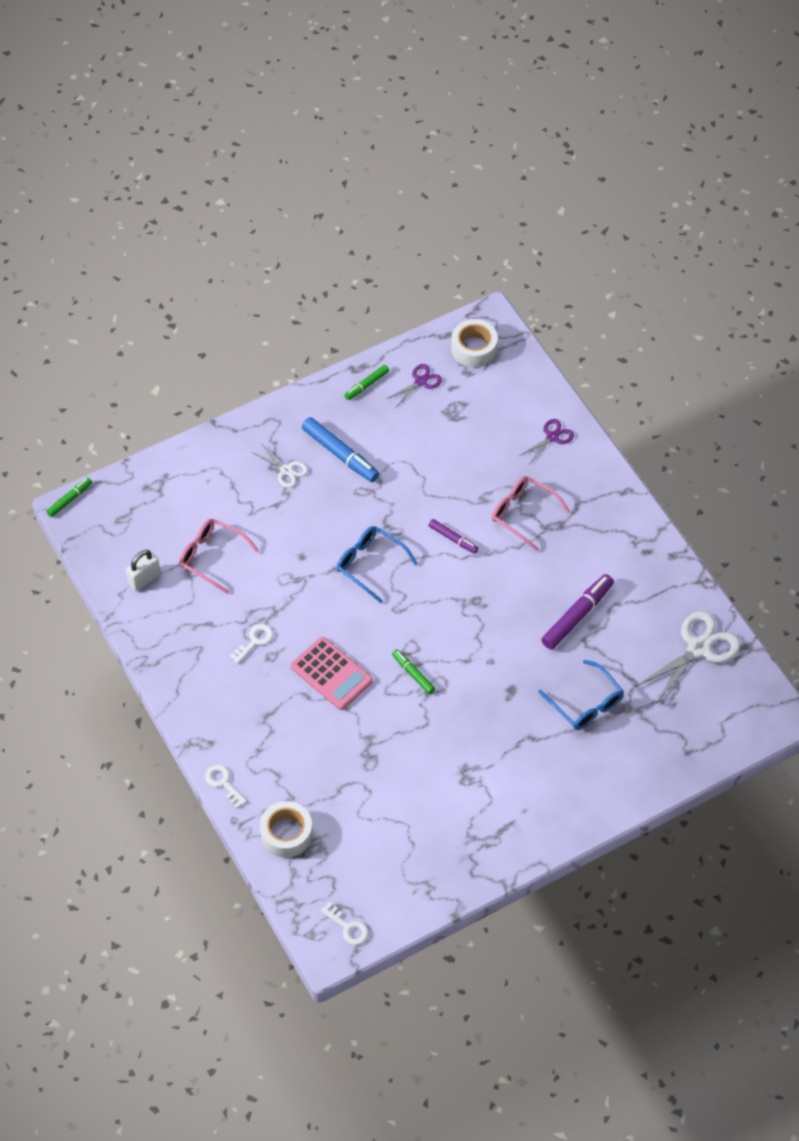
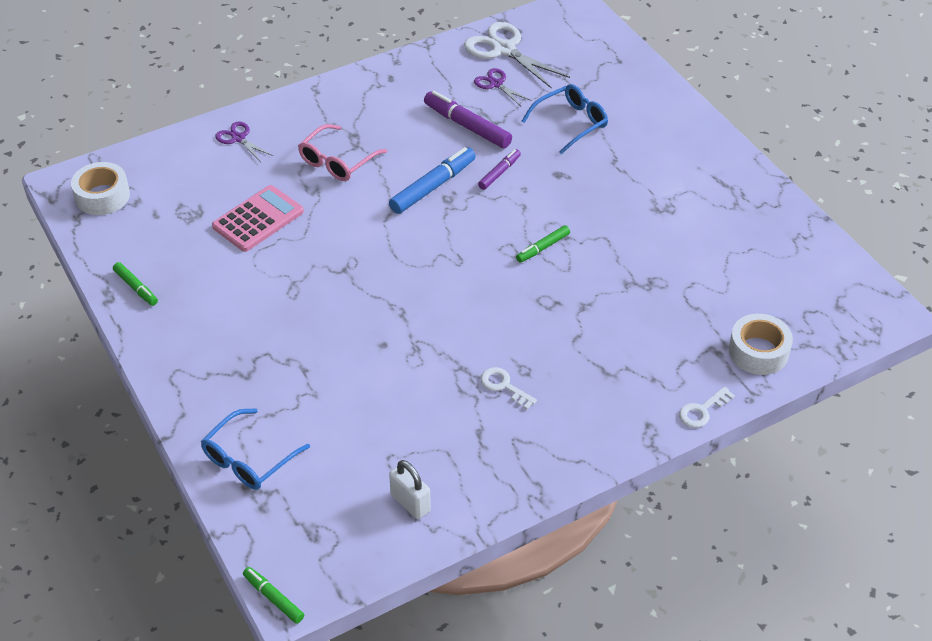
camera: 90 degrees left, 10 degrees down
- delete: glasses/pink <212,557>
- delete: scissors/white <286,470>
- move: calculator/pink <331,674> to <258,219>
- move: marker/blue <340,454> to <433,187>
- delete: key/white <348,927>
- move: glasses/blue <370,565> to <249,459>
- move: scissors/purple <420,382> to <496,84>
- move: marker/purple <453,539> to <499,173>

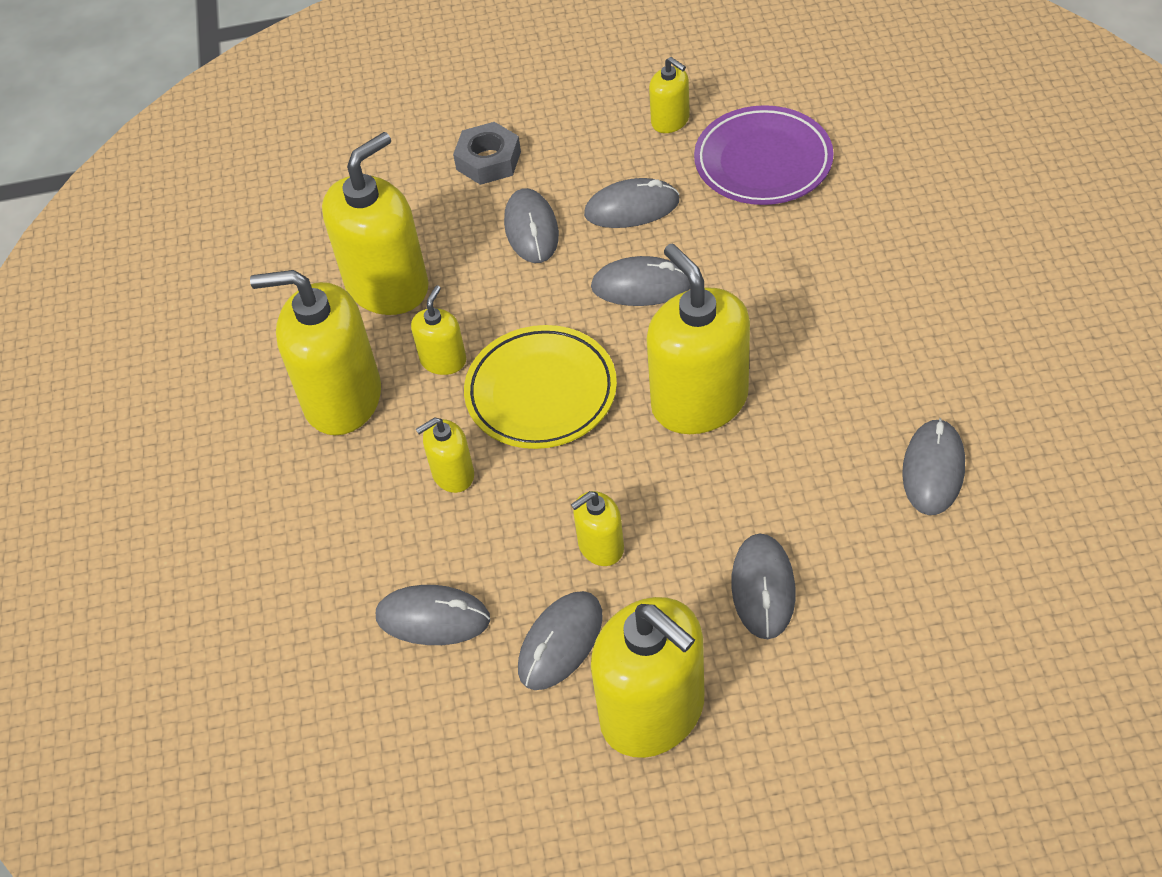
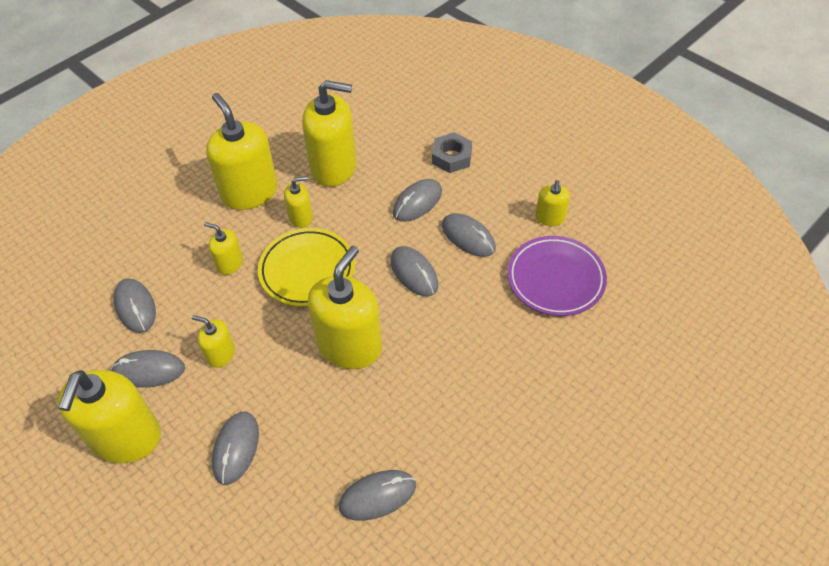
camera: 50 degrees right, 0 degrees up
- rotate: mouse/grey <763,588> = <236,448> 45 degrees counterclockwise

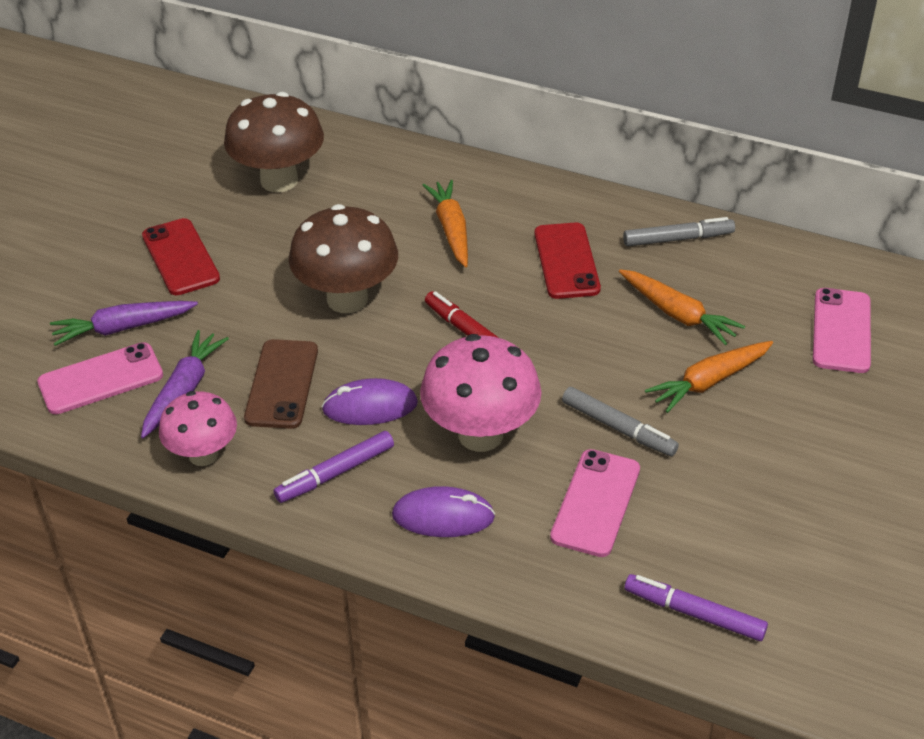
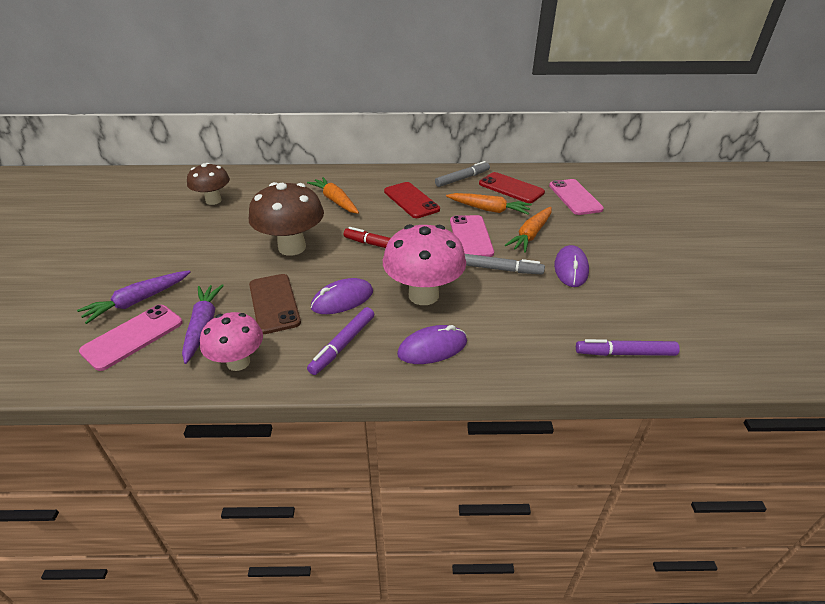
camera: 25 degrees left, 5 degrees down
- move: phone/red <180,257> to <511,188>
- resize: mushroom/brown <279,180> = <213,201> x0.64
- move: phone/pink <596,503> to <471,237>
- insert: mouse/purple <571,269>

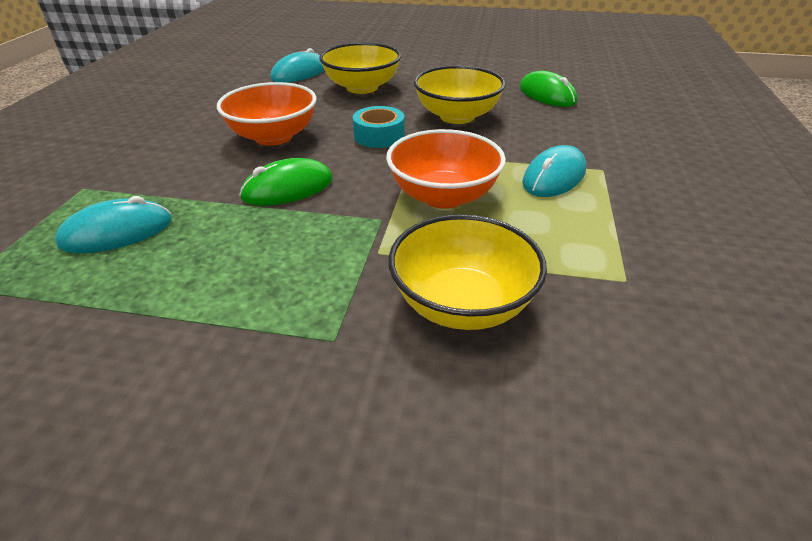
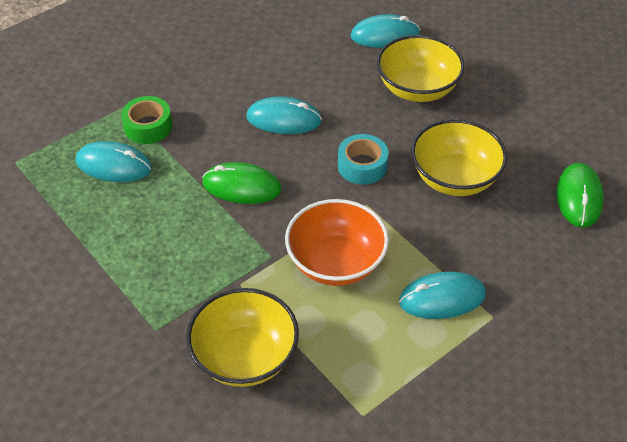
camera: 40 degrees right, 10 degrees up
- replace: bowl/orange <273,137> to mouse/turquoise <284,119>
- insert: tape/green <148,126>

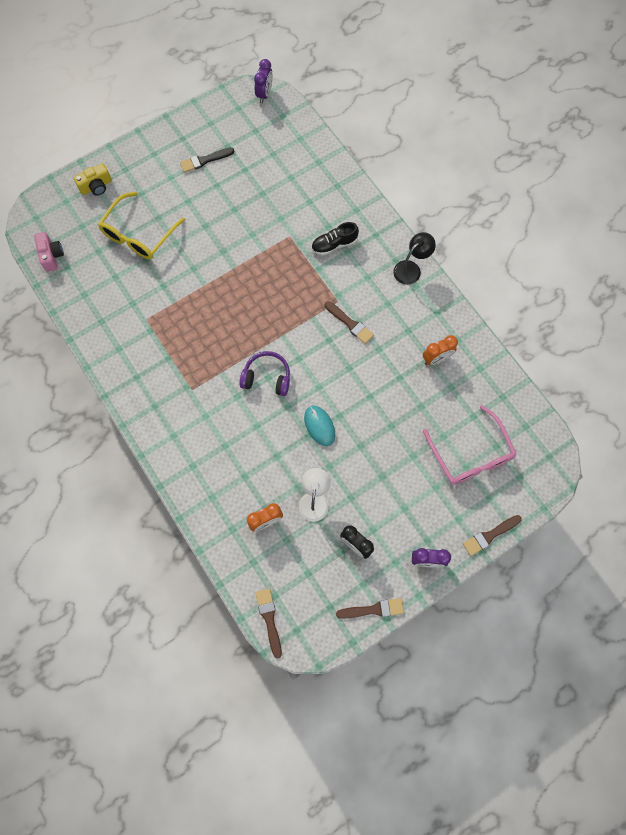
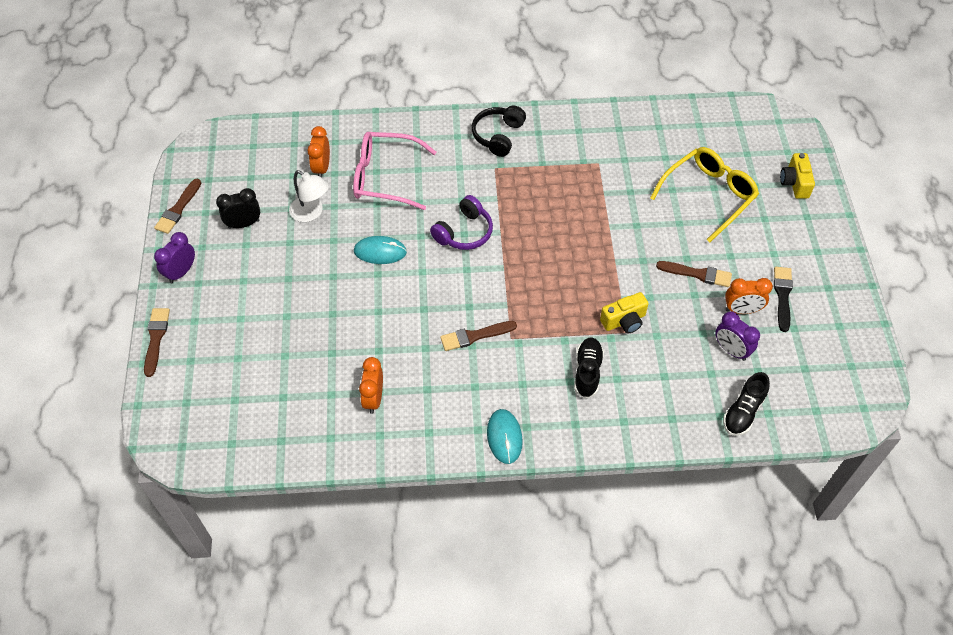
camera: 120 degrees right, 15 degrees down
- delete: camera/pink <52,256>
- rotate: glasses/yellow <139,234> = <708,195> 75 degrees clockwise
- move: clock/purple <264,94> to <731,350>
- move: brush/brown <269,619> to <697,274>
- replace: lamp/black <411,268> to mouse/turquoise <504,437>
- move: glasses/pink <471,454> to <385,177>
- insert: headphones/black <498,136>
- insert: camera/yellow <624,321>
- insert: shoe/black <743,412>
- insert: clock/orange <741,310>

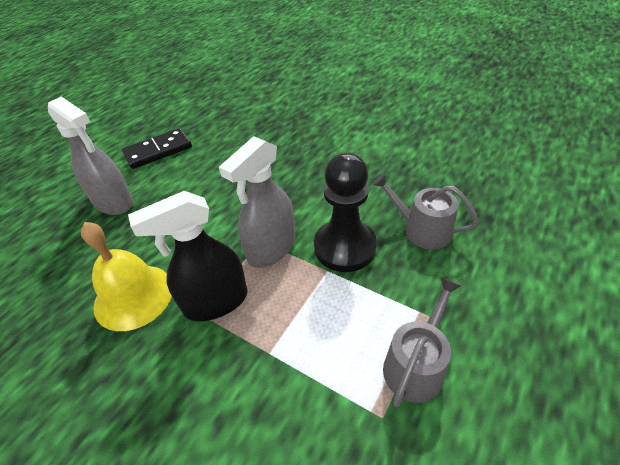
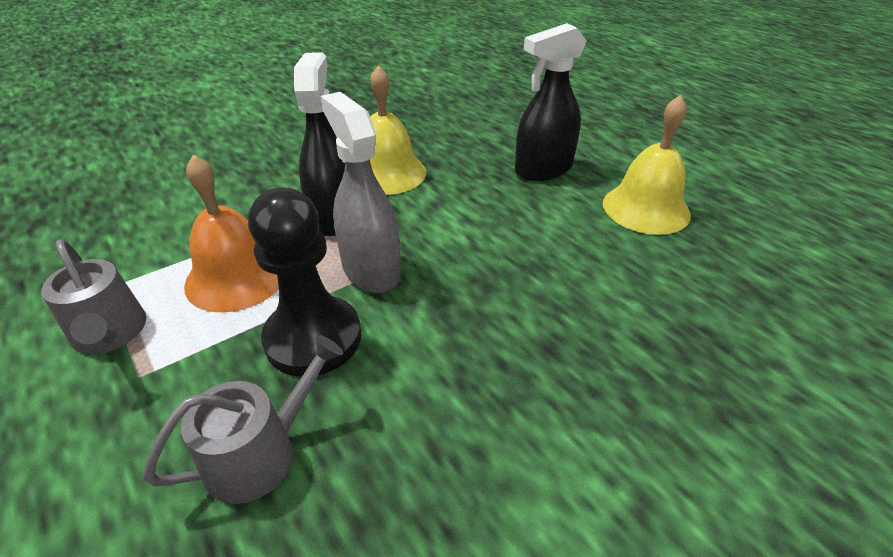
camera: 110 degrees right, 5 degrees down
- recolor: spray bottle/grey <113,202> to spray bottle/black <543,169>
- replace: domino/black <158,151> to bell/yellow <646,208>
- insert: bell/orange <236,276>

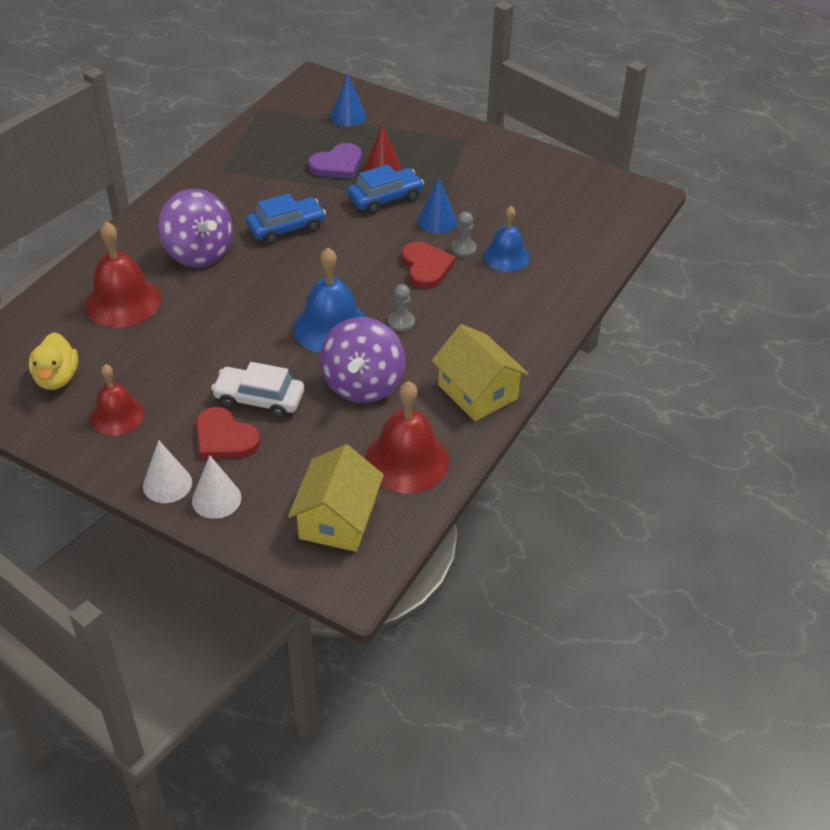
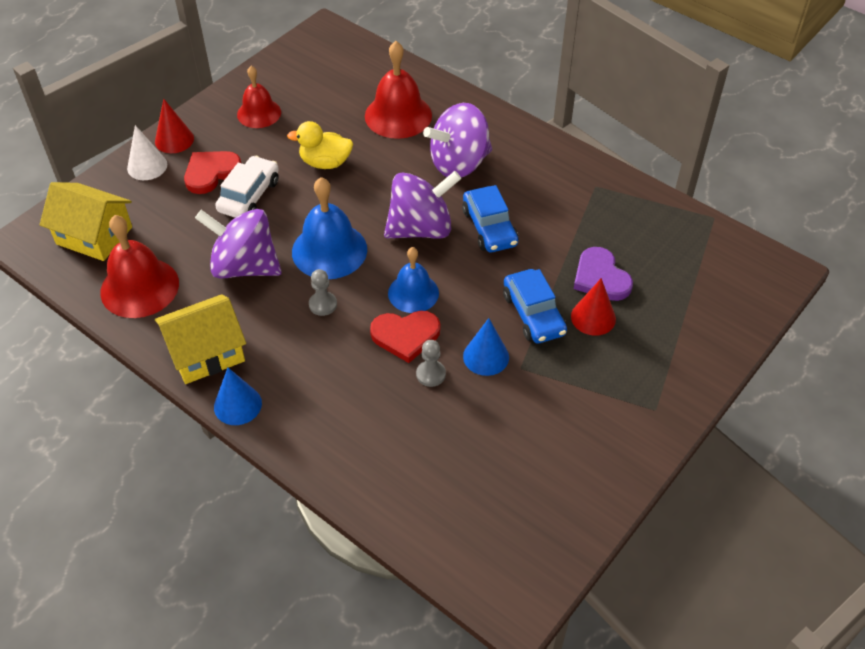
camera: 100 degrees right, 5 degrees up
- move: duck/yellow <57,378> to <325,163>
- recolor: cone/white <167,484> to cone/red <174,140>
- move: cone/blue <348,116> to <237,405>
- move: bell/blue <506,256> to <413,293>
- insert: spinning top/purple <421,228>

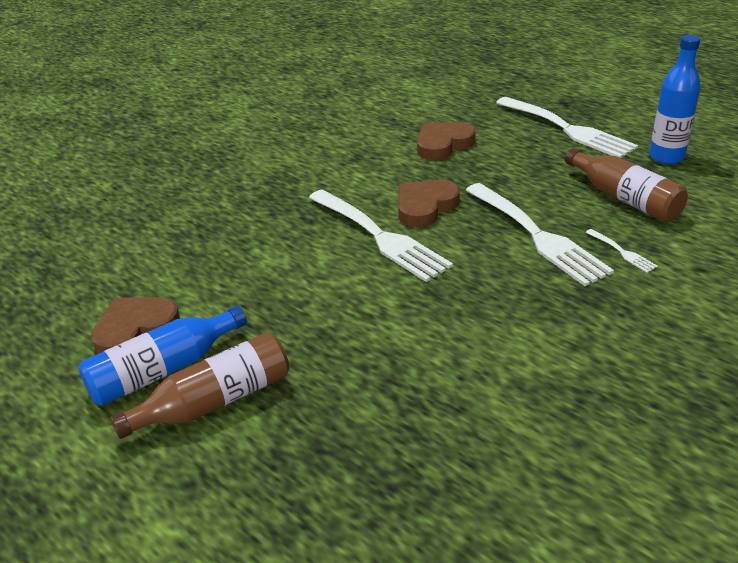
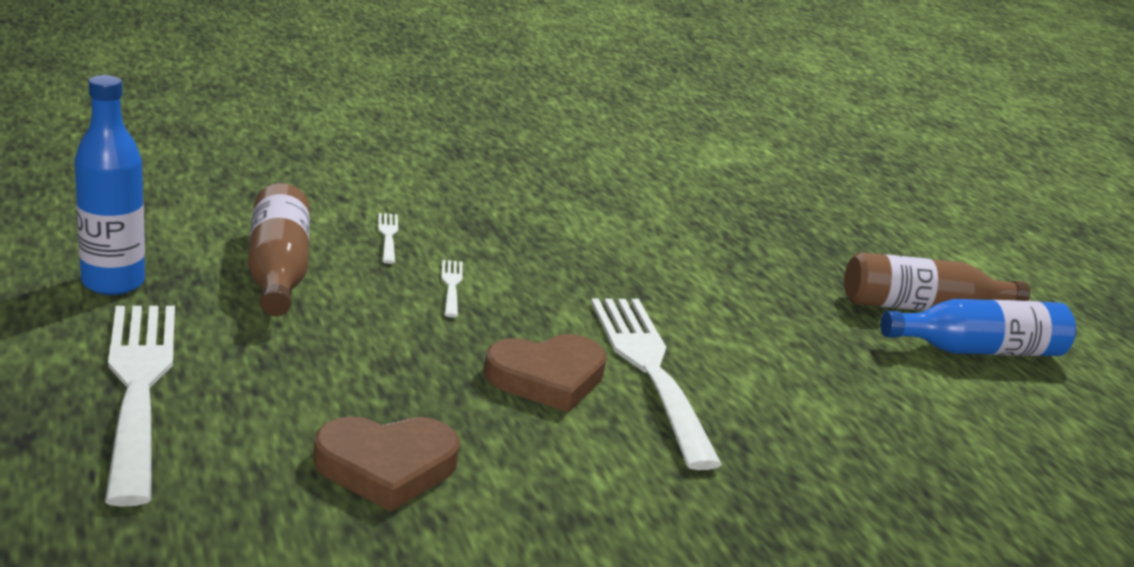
camera: 160 degrees left, 10 degrees down
- delete: heart/brown <135,330>
- resize: fork/white <536,235> = <451,286> x0.41

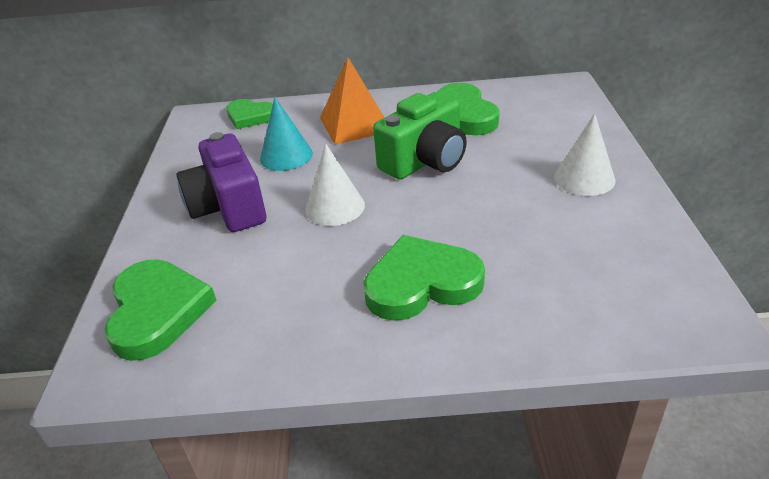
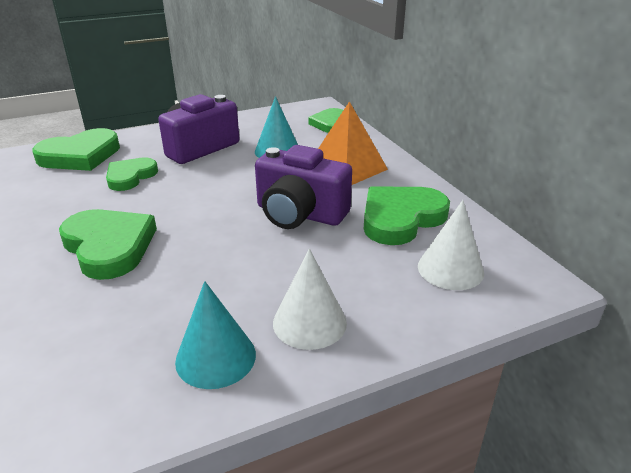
camera: 65 degrees right, 5 degrees down
- move: cone/white <335,207> to <450,269>
- recolor: camera/green <425,161> to camera/purple <299,214>
- insert: heart/green <130,176>
- insert: cone/turquoise <215,357>

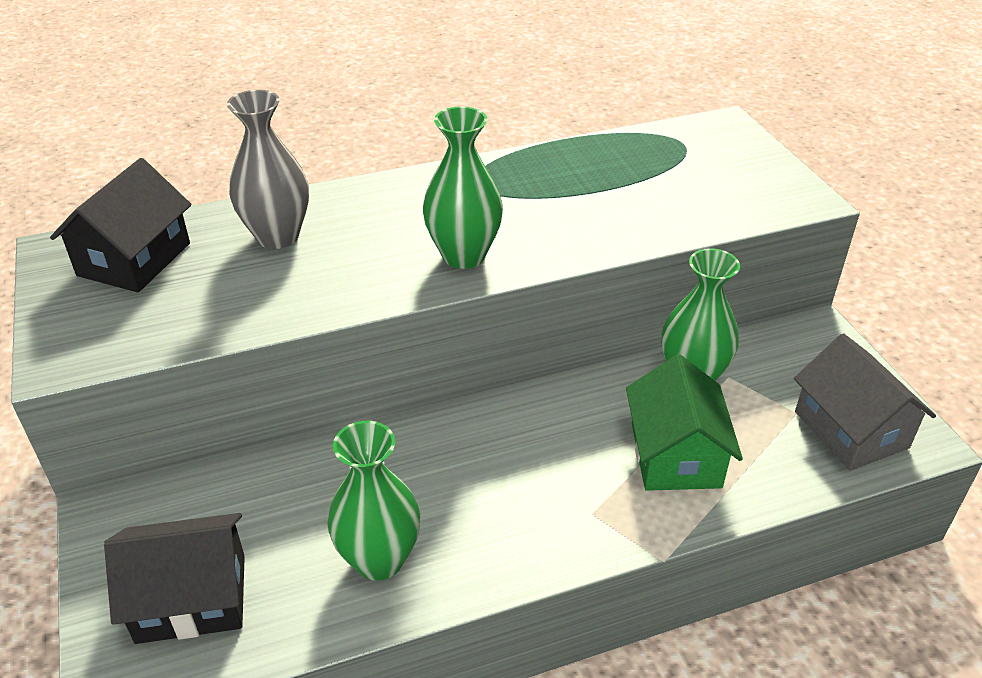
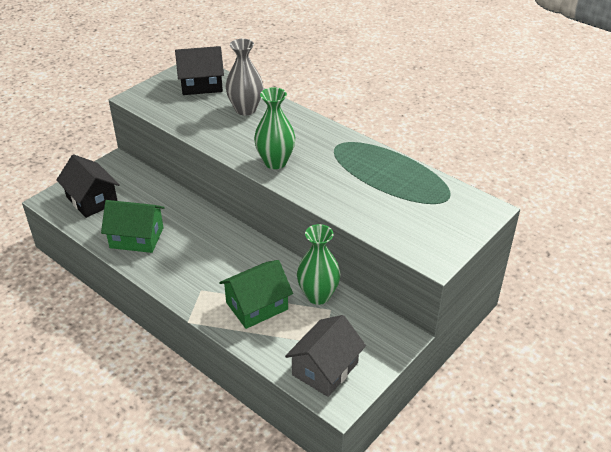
camera: 60 degrees right, 0 degrees up
- replace: vase/green <379,559> to house/green <137,237>

